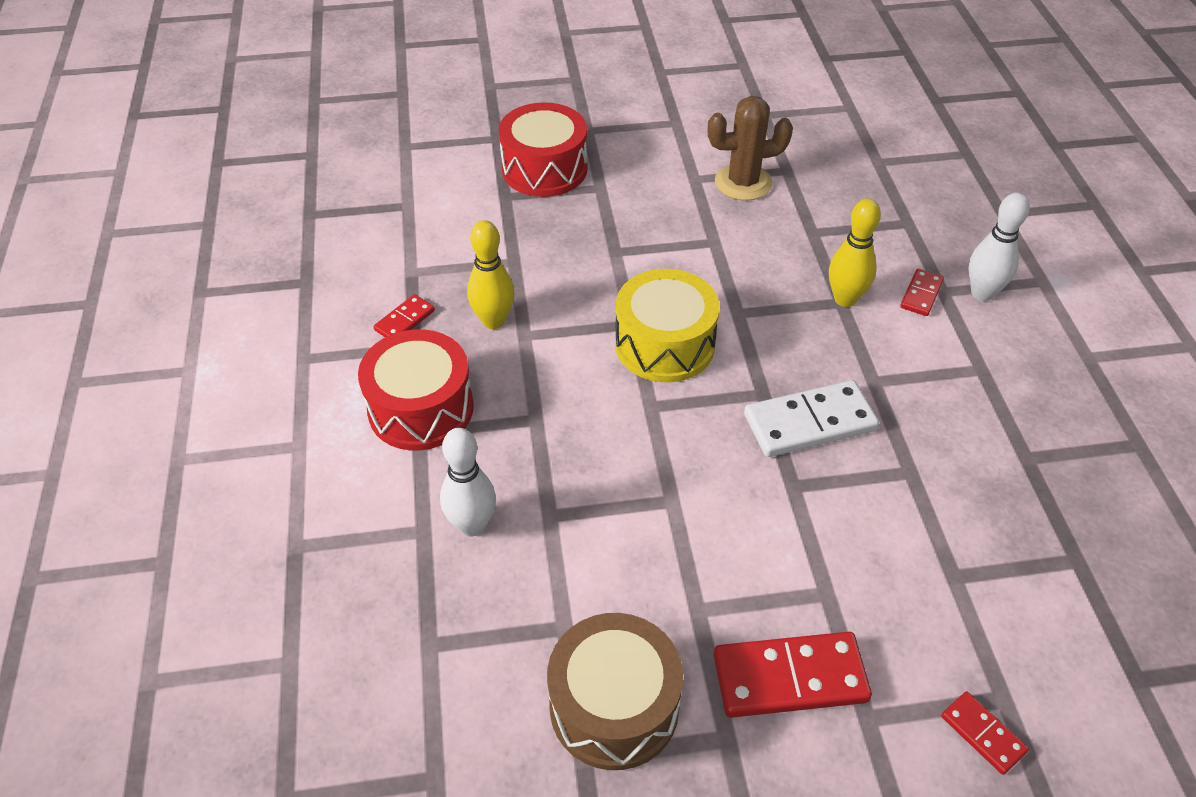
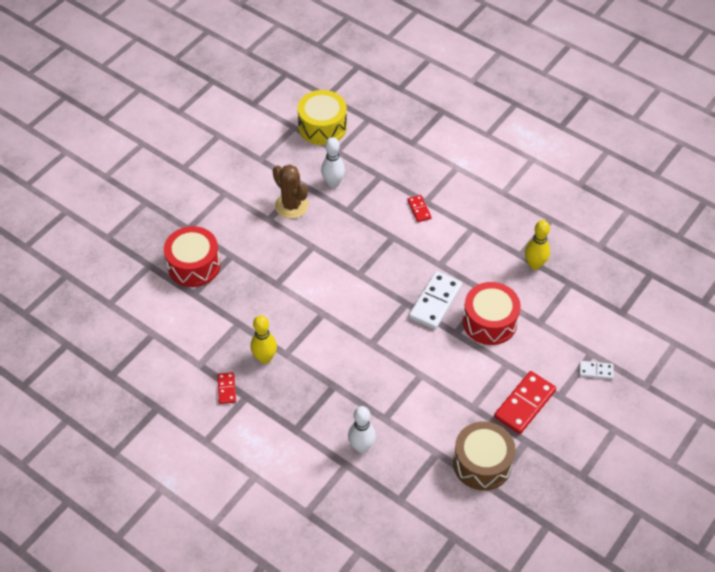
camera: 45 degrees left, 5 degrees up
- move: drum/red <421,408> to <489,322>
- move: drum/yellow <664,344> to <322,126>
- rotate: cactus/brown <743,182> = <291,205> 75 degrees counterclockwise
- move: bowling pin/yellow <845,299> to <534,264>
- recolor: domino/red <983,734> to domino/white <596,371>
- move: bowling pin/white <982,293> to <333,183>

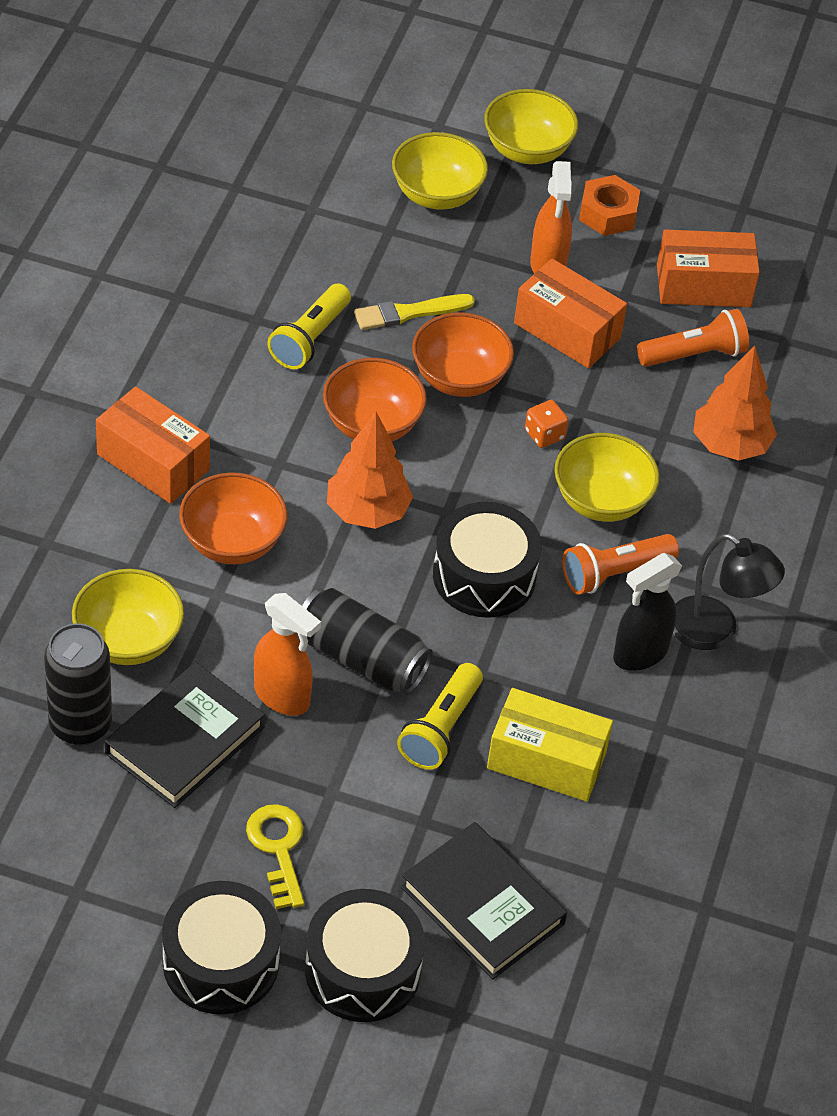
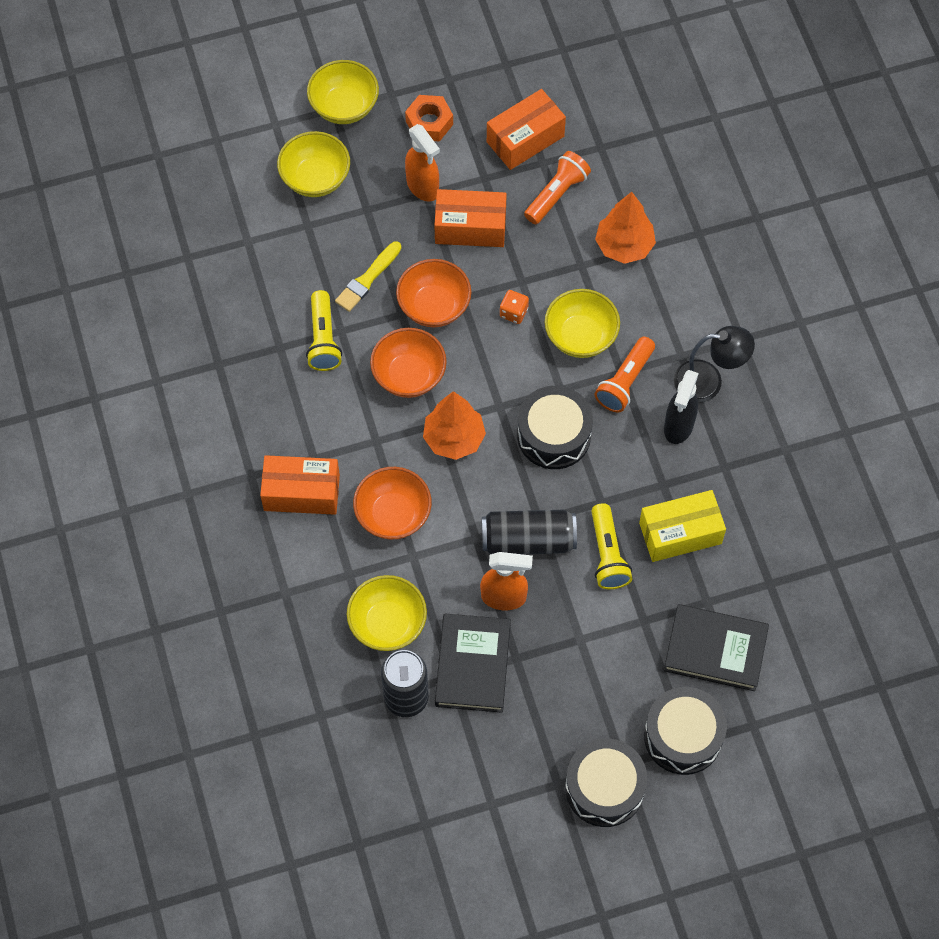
camera: 30 degrees left, 15 degrees up
- delete: key/yellow <278,848>

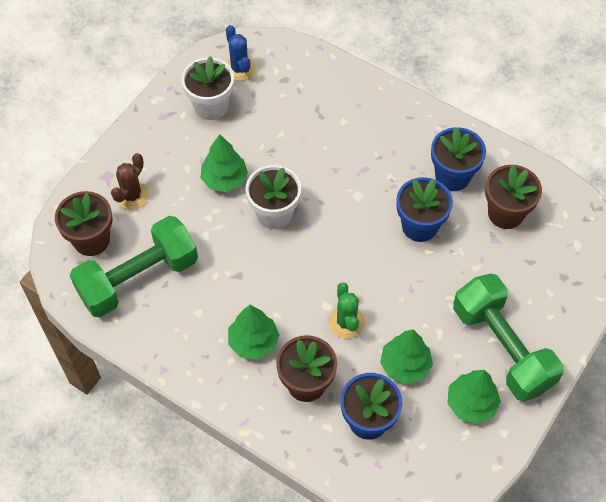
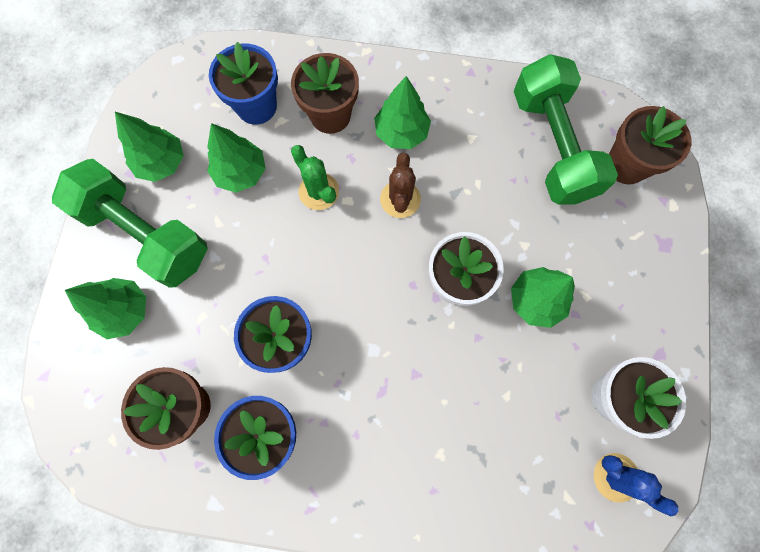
camera: 155 degrees right, 15 degrees up
- rotate: dumbbell/green <138,278> = <552,146> 45 degrees counterclockwise
- move: cactus/brown <132,195> to <400,199>
- insert: tree/green <124,311>

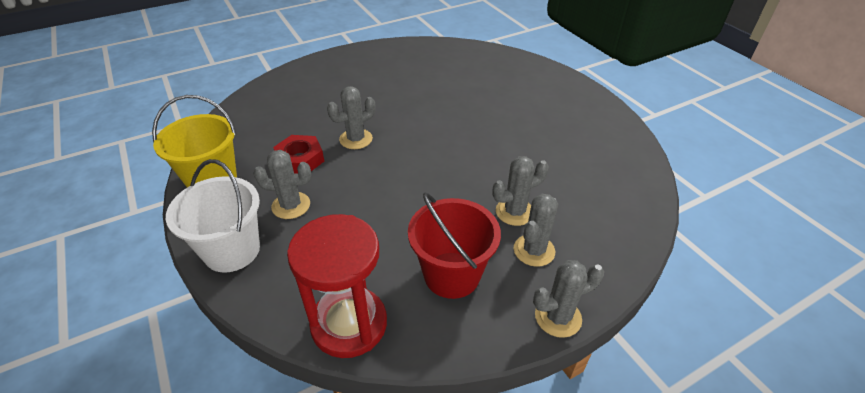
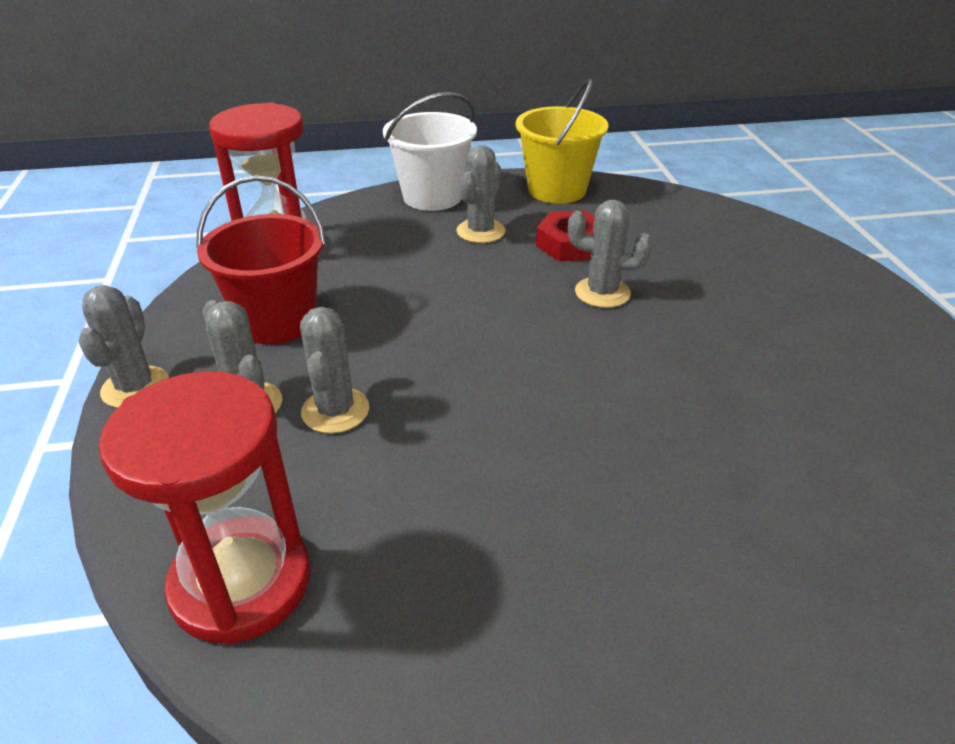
camera: 110 degrees right, 5 degrees down
- rotate: cactus/grey <356,139> = <602,293> 60 degrees counterclockwise
- insert: hourglass/red <241,583>

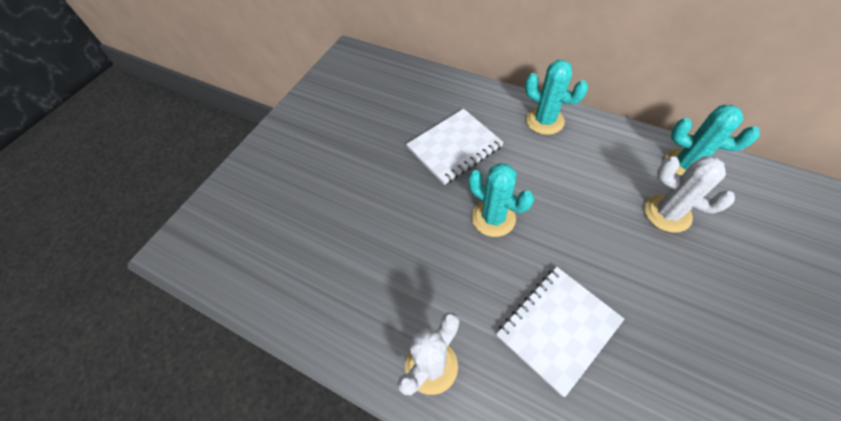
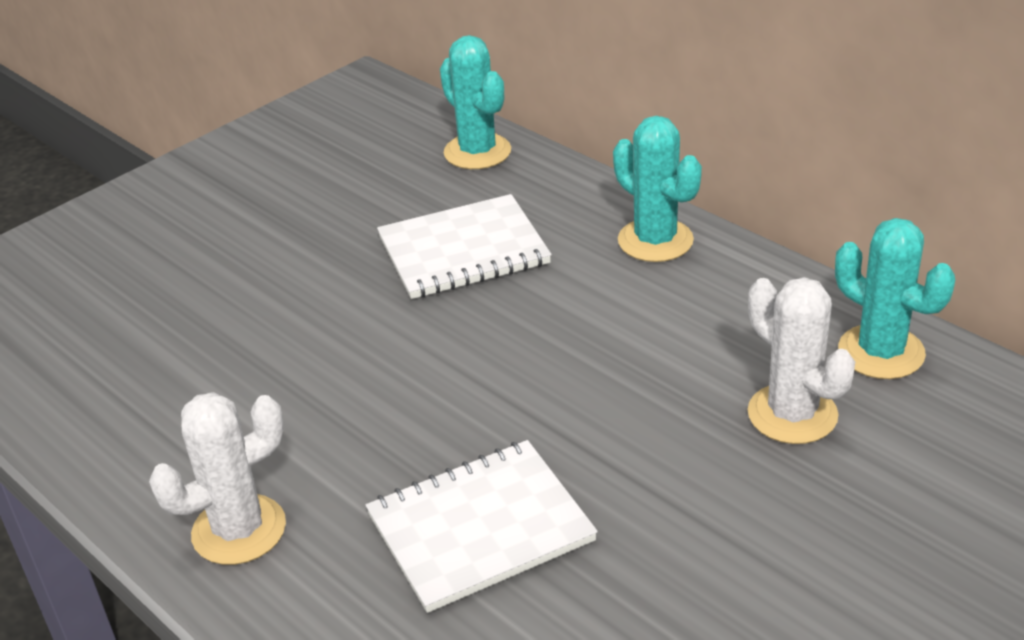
camera: 15 degrees right, 20 degrees down
- move: cactus/turquoise <493,218> to <477,152>

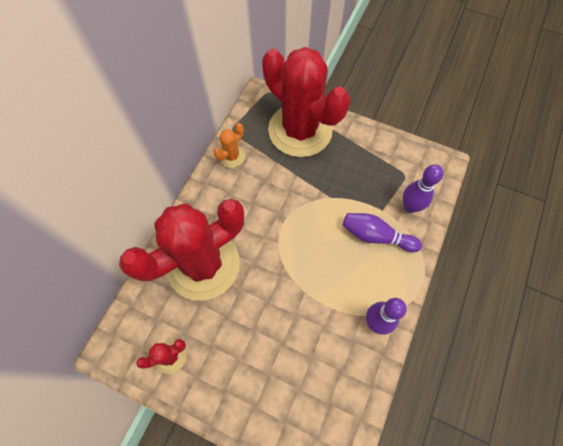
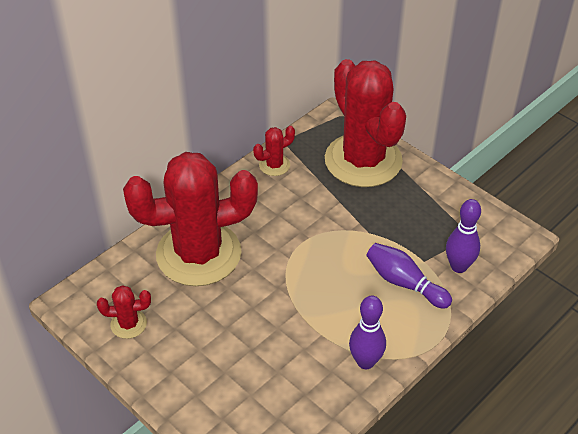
camera: 20 degrees right, 20 degrees down
- recolor: cactus/orange <232,156> to cactus/red <274,165>

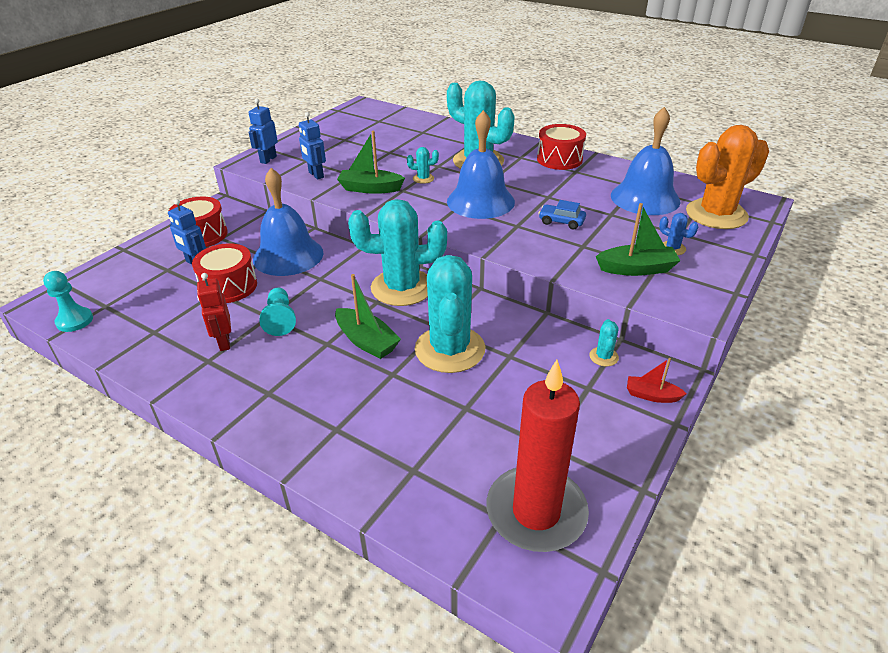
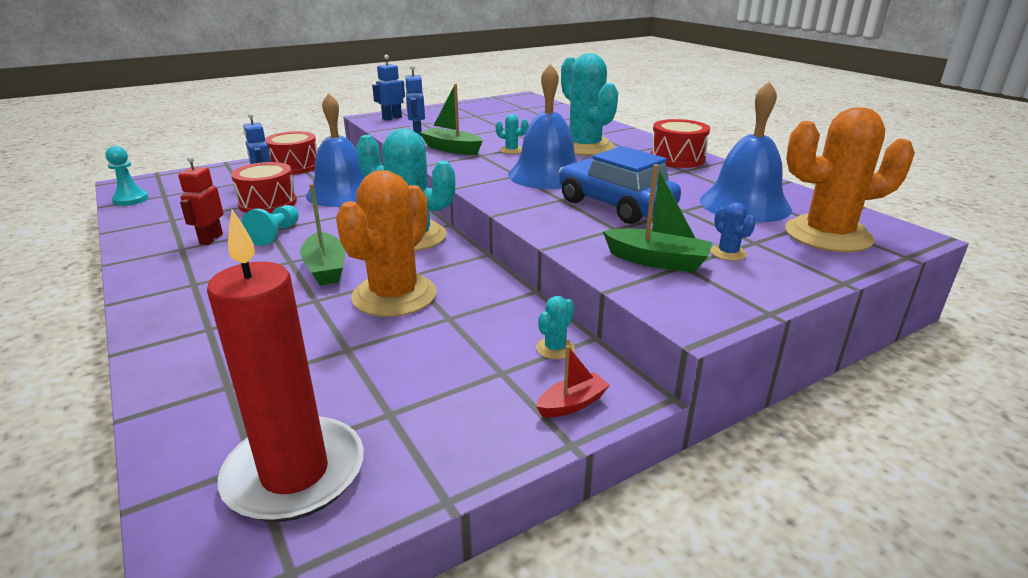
camera: 25 degrees right, 10 degrees down
- recolor: cactus/turquoise <450,349> to cactus/orange <394,296>
- resize: car/blue <561,222> = <615,205> x2.18
- rotate: boat/red <651,395> = <572,404> 105 degrees clockwise

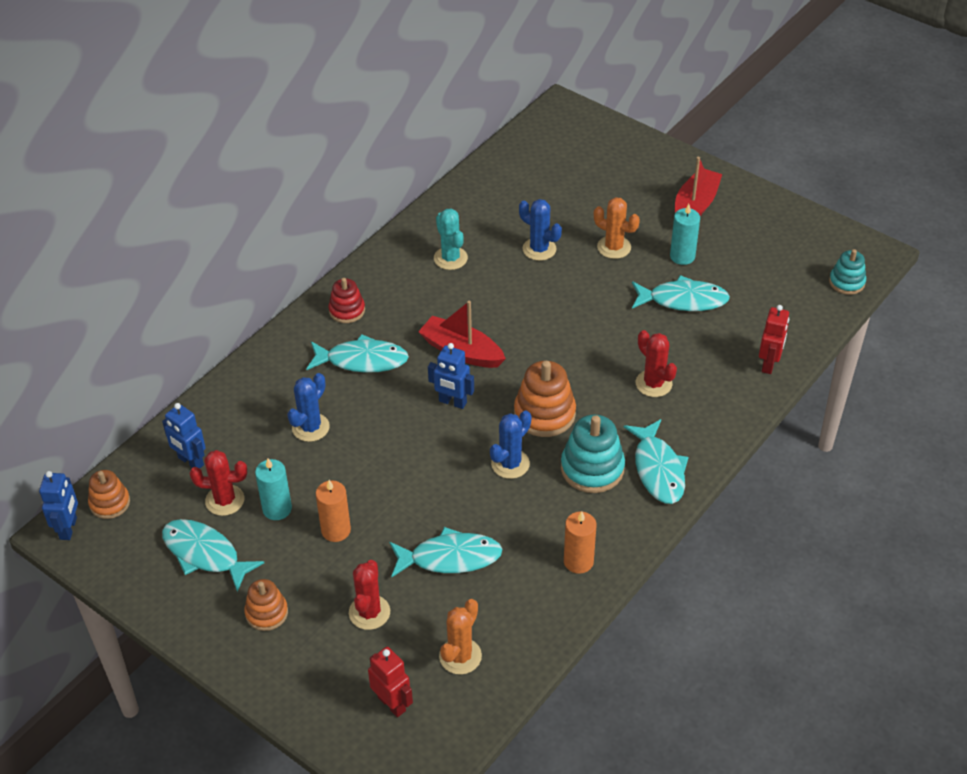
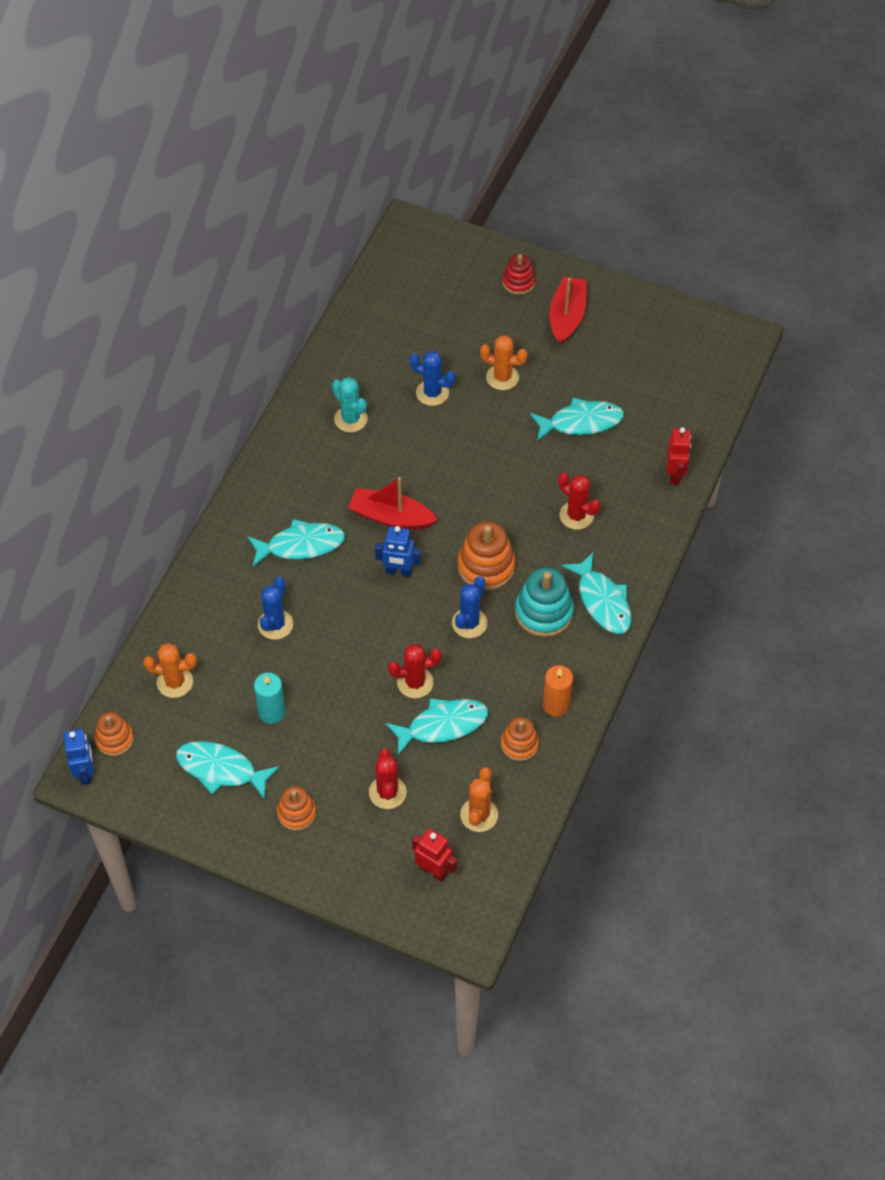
camera: 15 degrees left, 10 degrees up
- replace: robot/blue <190,461> to cactus/orange <175,682>
- move: cactus/red <225,500> to <415,682>
- delete: candle/orange <336,530>
- move: stacking toy/red <347,310> to <518,282>
- delete: candle/turquoise <682,256>
- delete: stacking toy/turquoise <846,282>
- insert: stacking toy/orange <519,744>

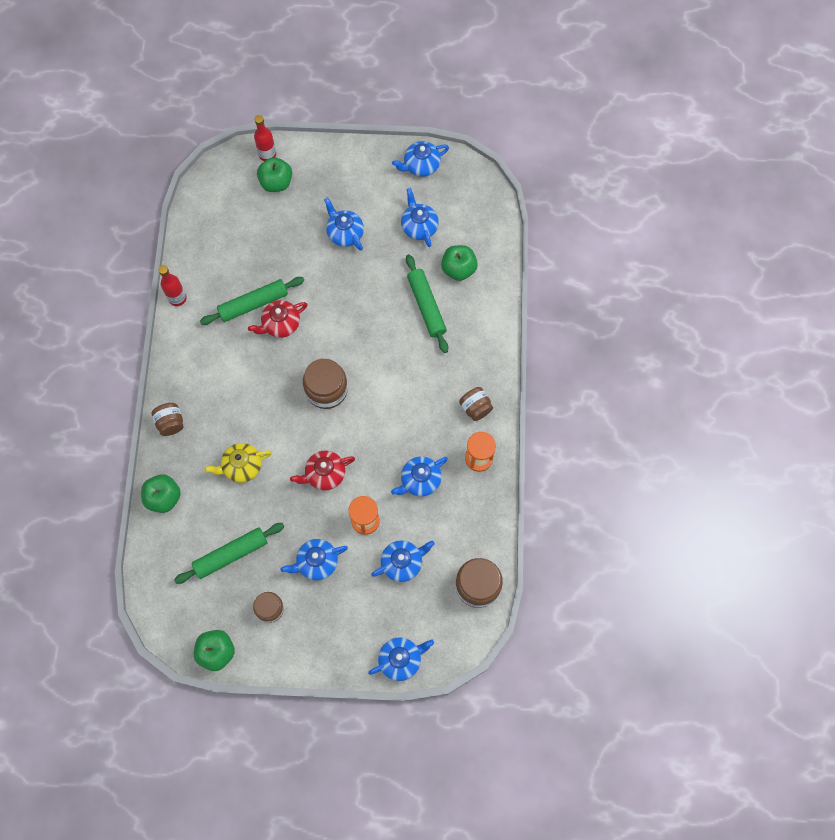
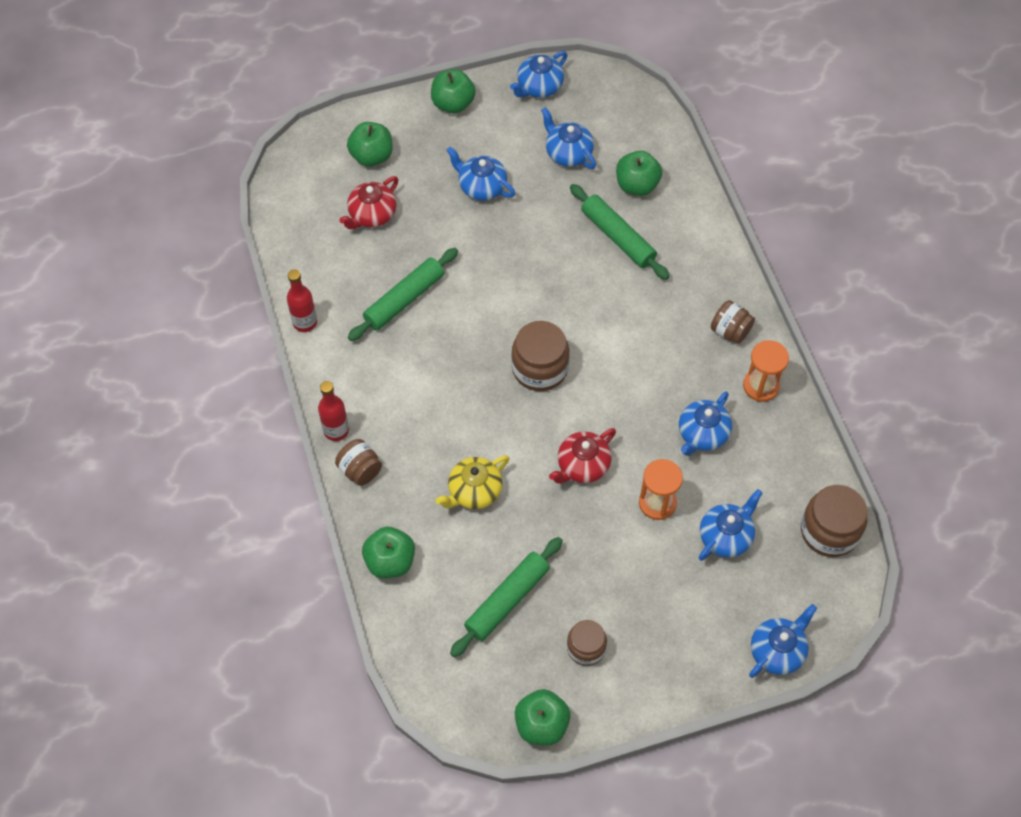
camera: 20 degrees left, 10 degrees down
- move: teapot/red <280,324> to <372,215>
- move: bottle/red <267,154> to <336,430>
- delete: teapot/blue <316,562>
- insert: apple/green <453,104>

